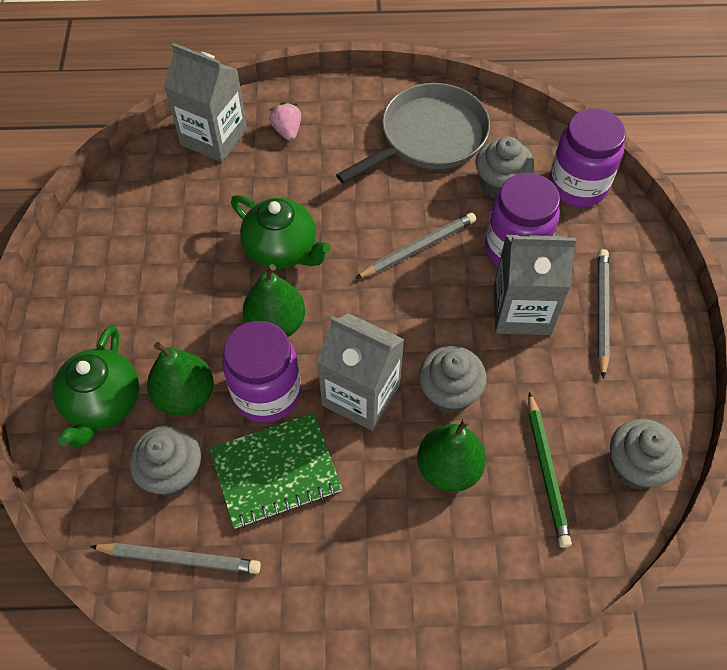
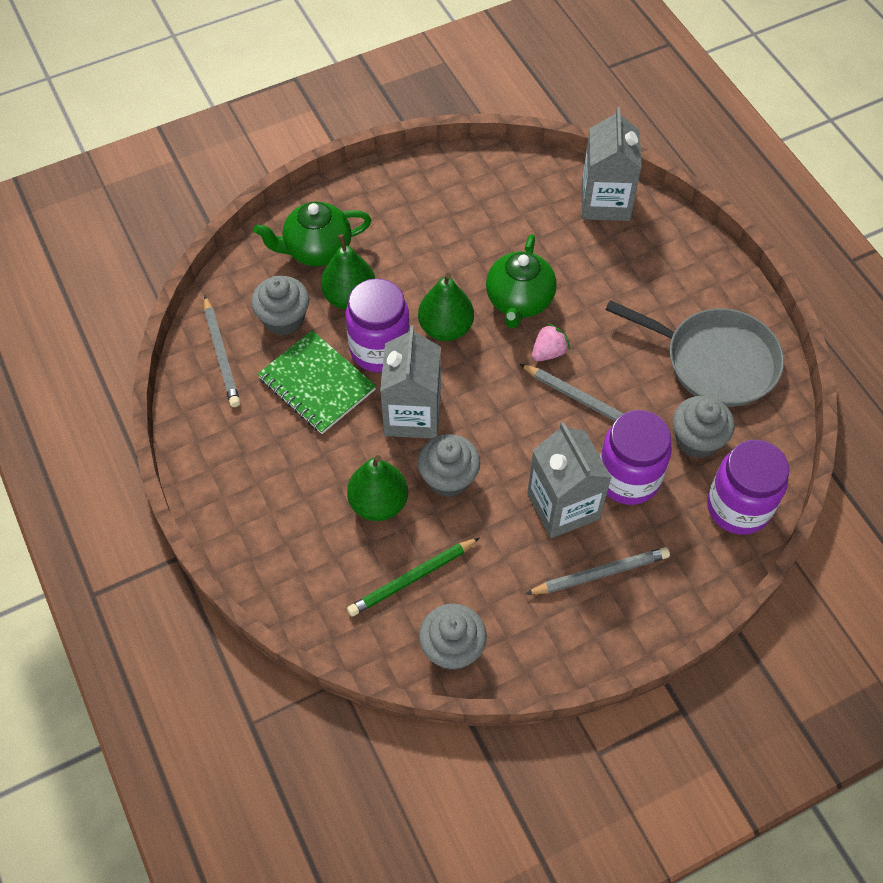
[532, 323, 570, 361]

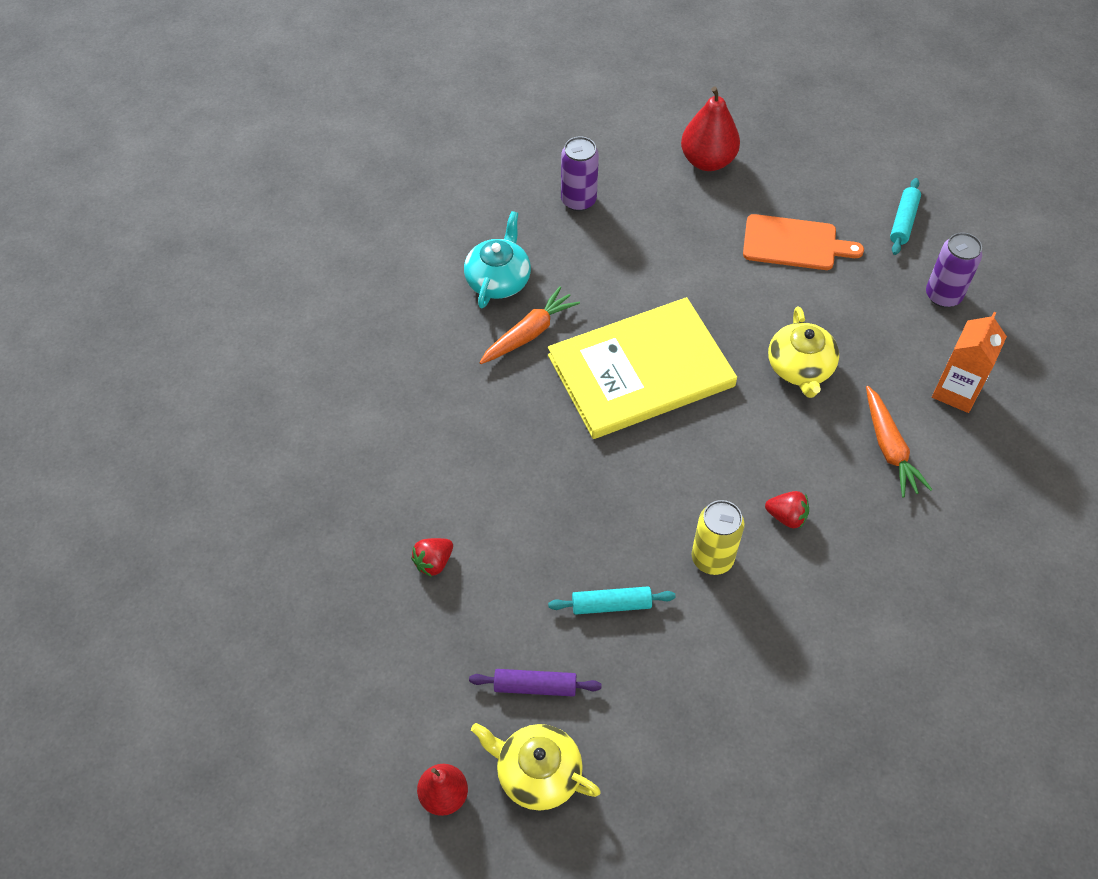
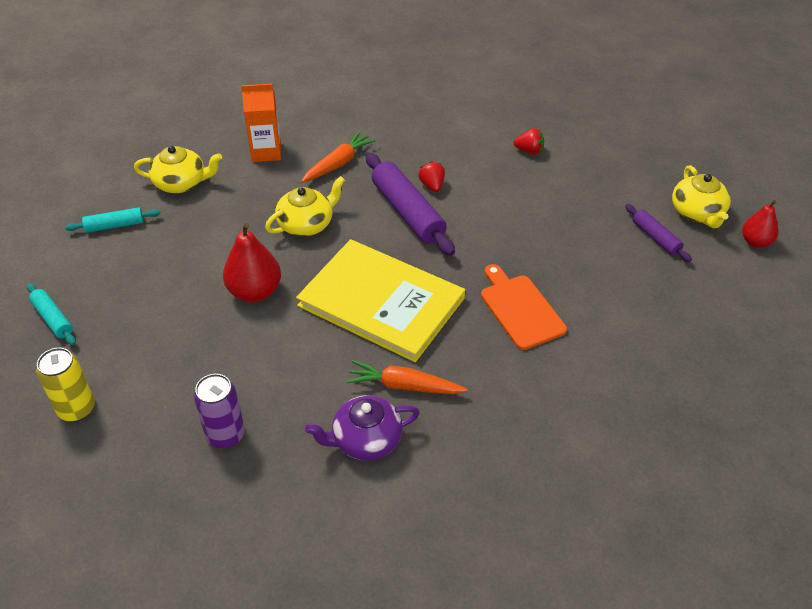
[366, 153, 455, 256]
[514, 128, 544, 155]
[27, 283, 76, 345]
[223, 223, 281, 302]
[37, 348, 95, 422]
[481, 264, 567, 350]
[134, 146, 222, 193]
[305, 395, 420, 460]

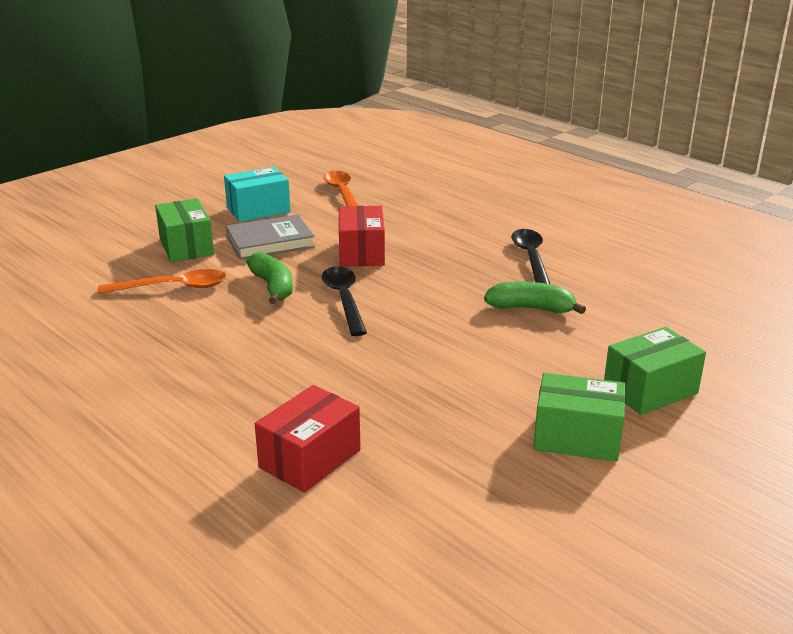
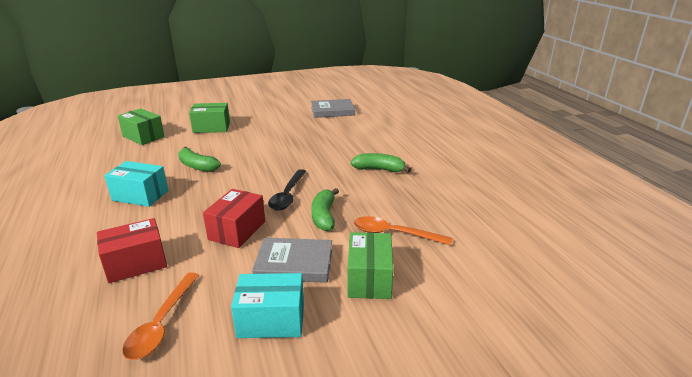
[311, 99, 355, 118]
[350, 153, 411, 173]
[97, 218, 167, 283]
[118, 108, 165, 145]
[104, 161, 169, 207]

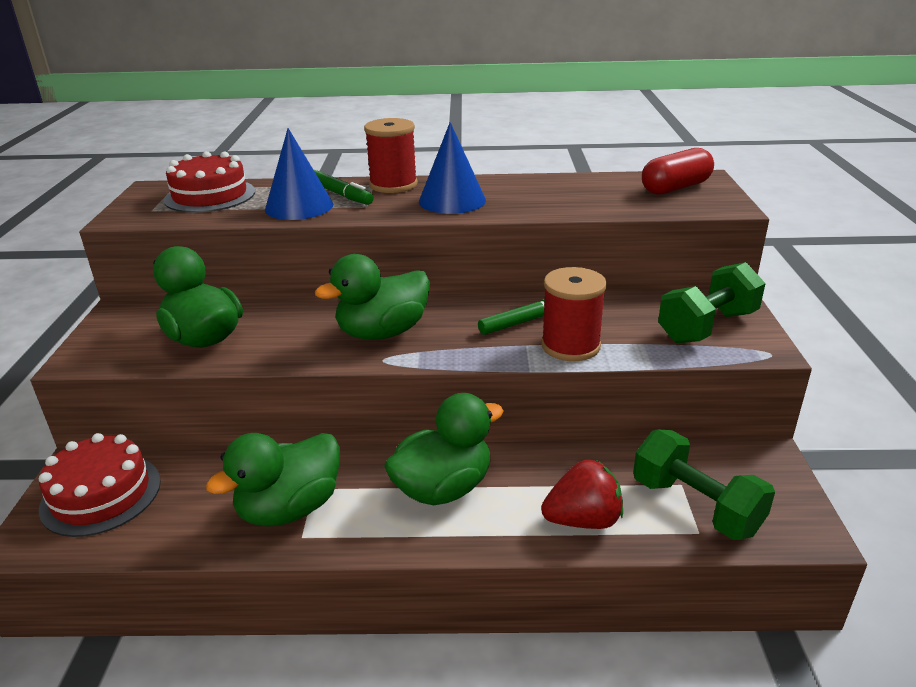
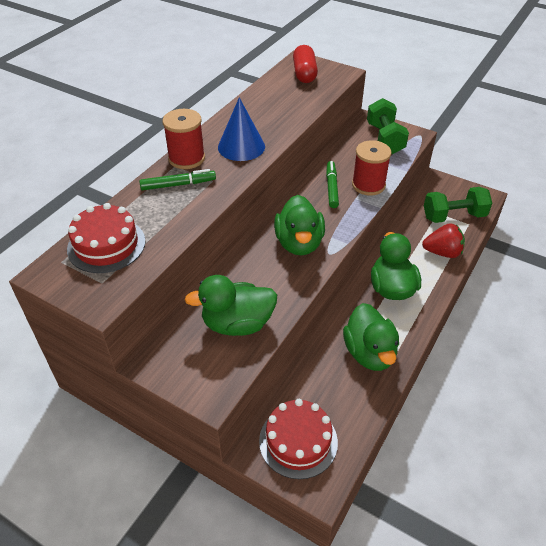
[265, 128, 333, 220] (first image)
[422, 223, 465, 258]

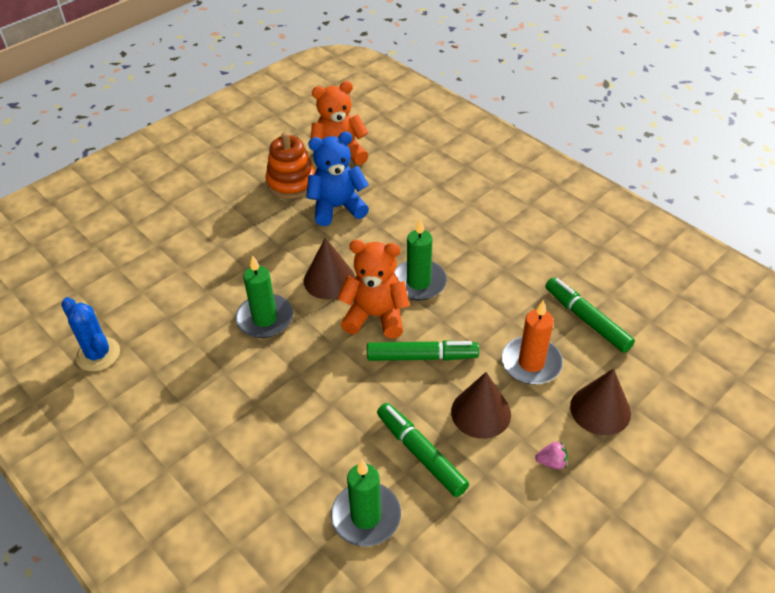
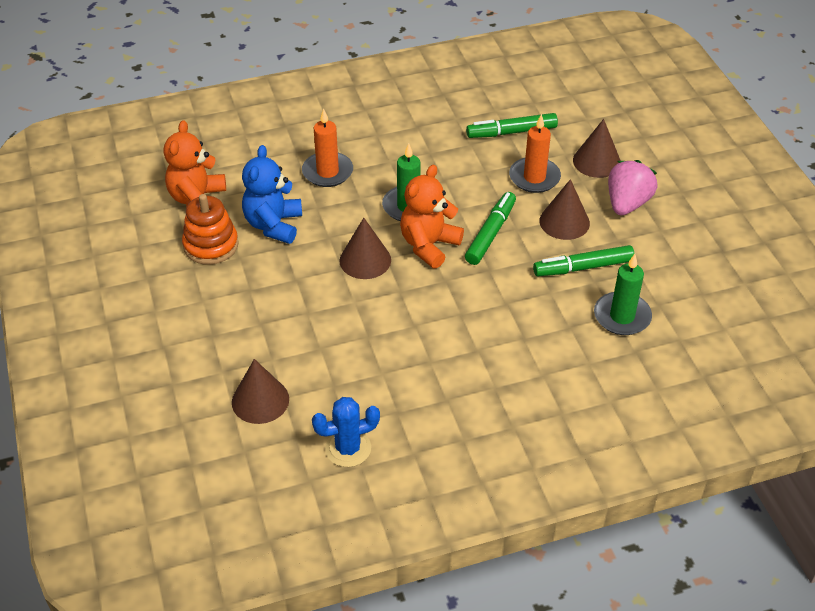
[235, 255, 293, 338] (first image)
[232, 359, 289, 424]
[302, 109, 353, 187]
[608, 160, 657, 215]

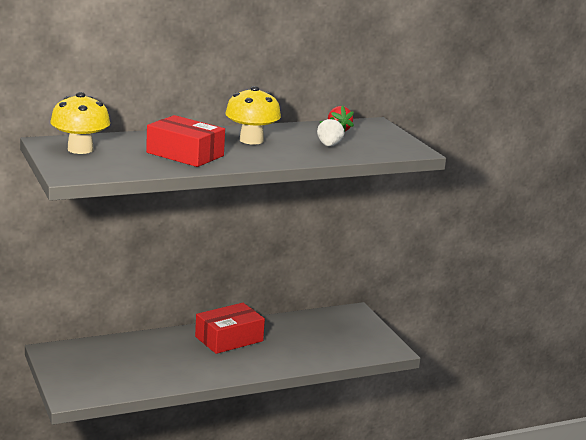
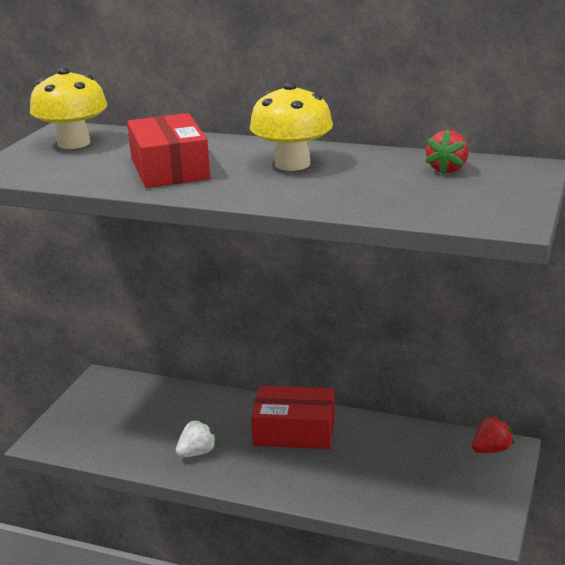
[472, 415, 514, 453]
[176, 419, 217, 457]

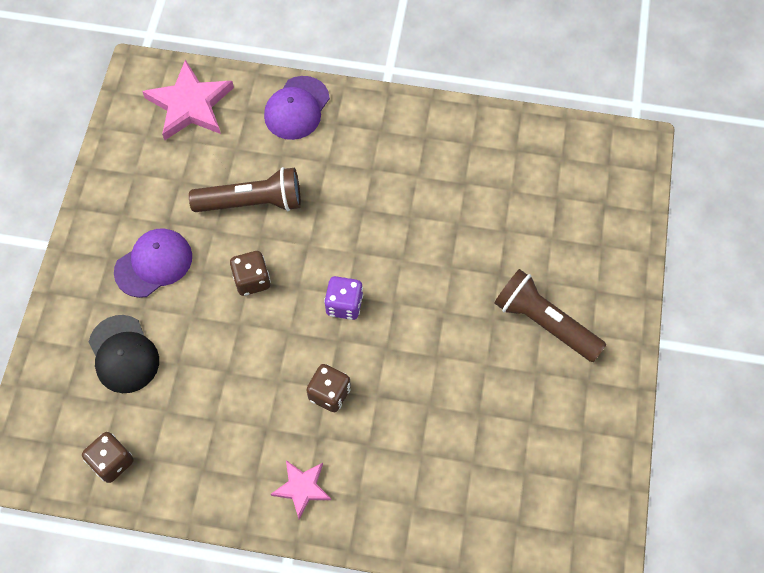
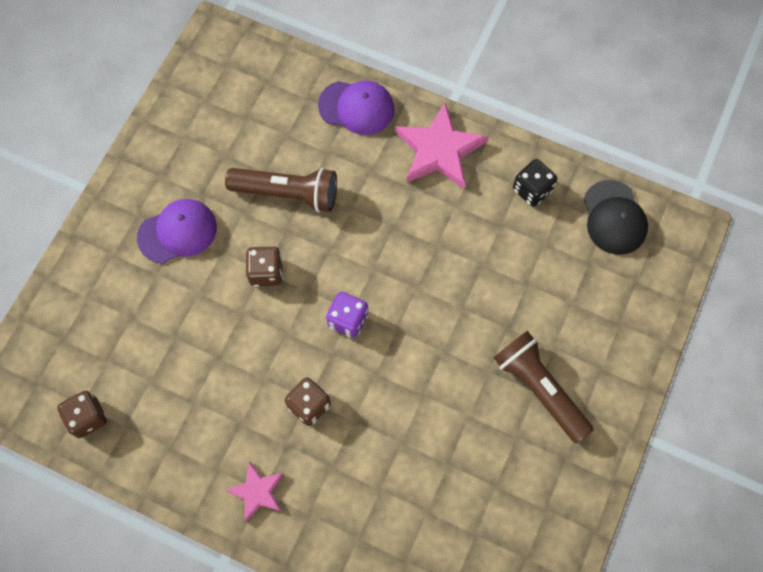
[513, 159, 557, 207]
[583, 180, 648, 255]
[395, 103, 488, 189]
[318, 80, 395, 135]

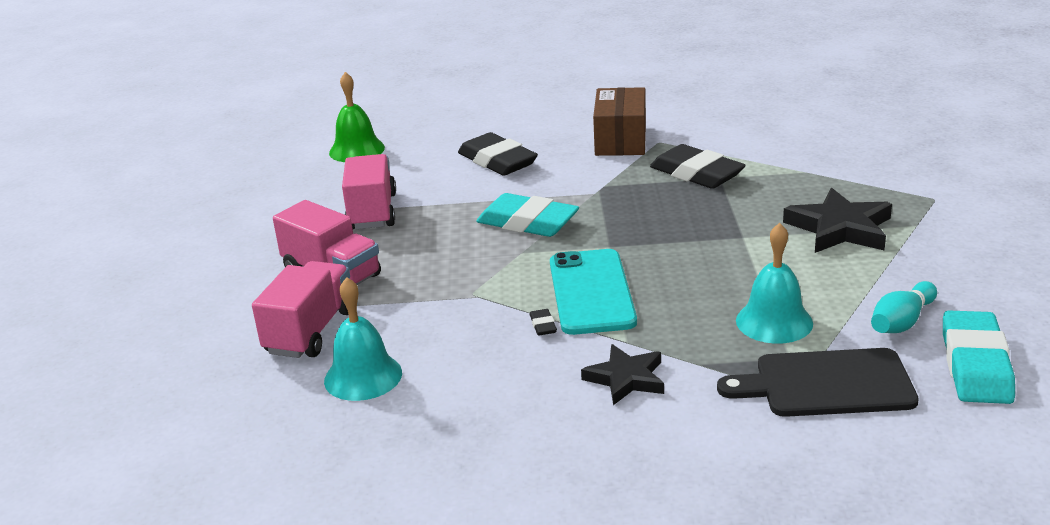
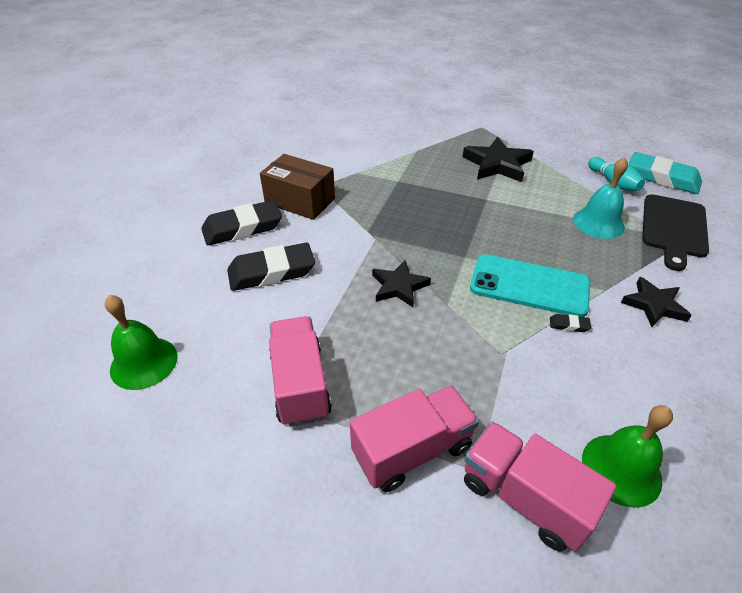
[201, 200, 282, 246]
[372, 260, 431, 307]
[582, 405, 673, 508]
[269, 316, 332, 427]

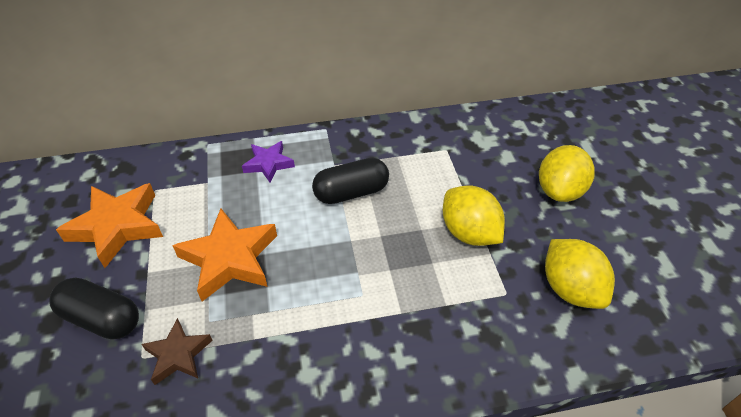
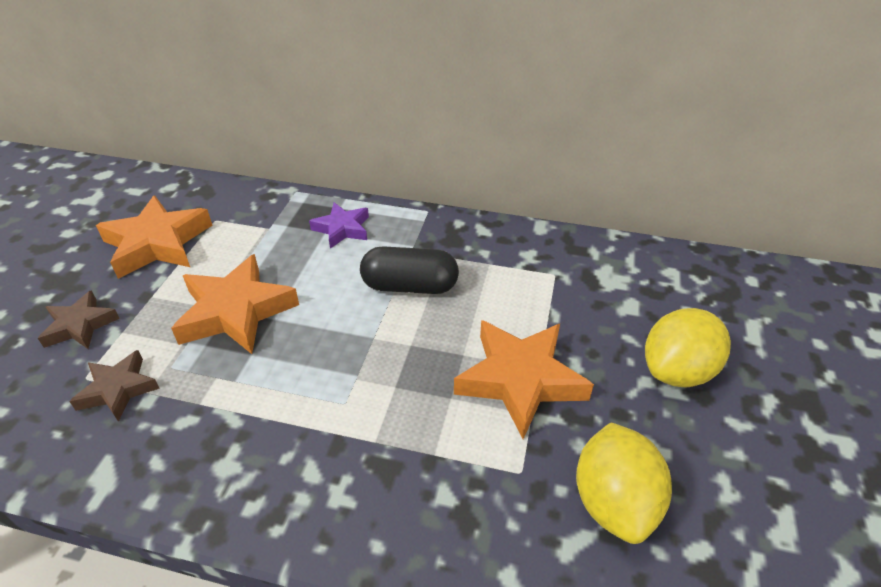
[38, 290, 120, 349]
[454, 320, 594, 439]

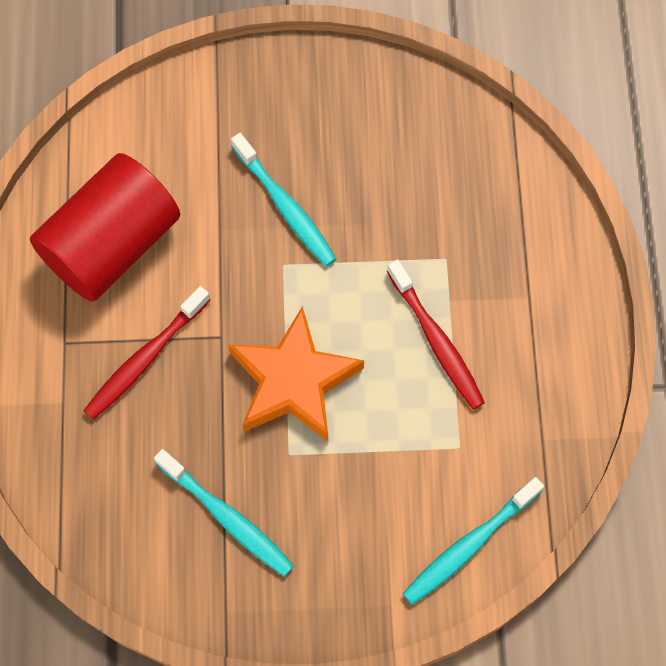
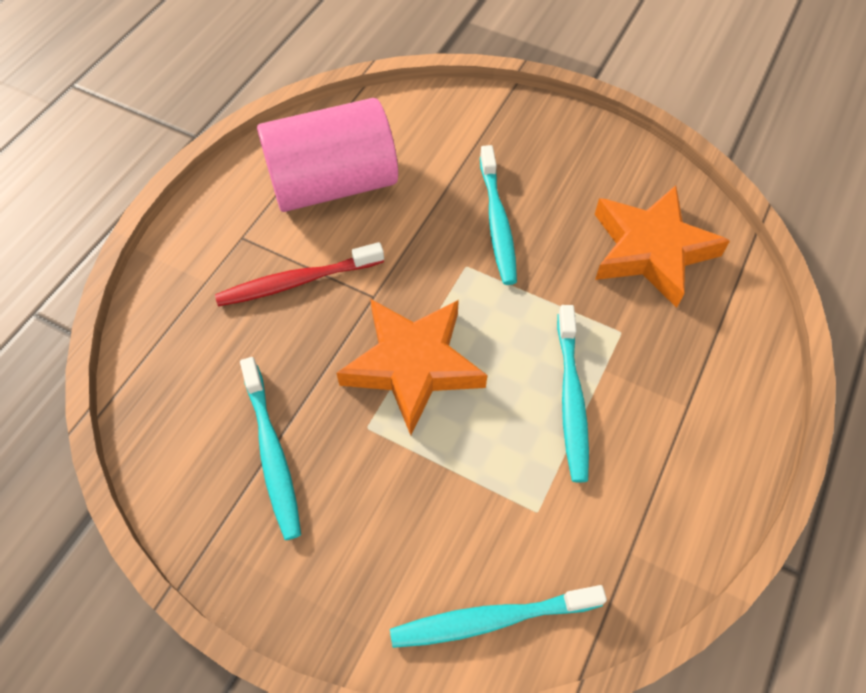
[594, 185, 730, 308]
[257, 98, 398, 212]
[557, 305, 589, 482]

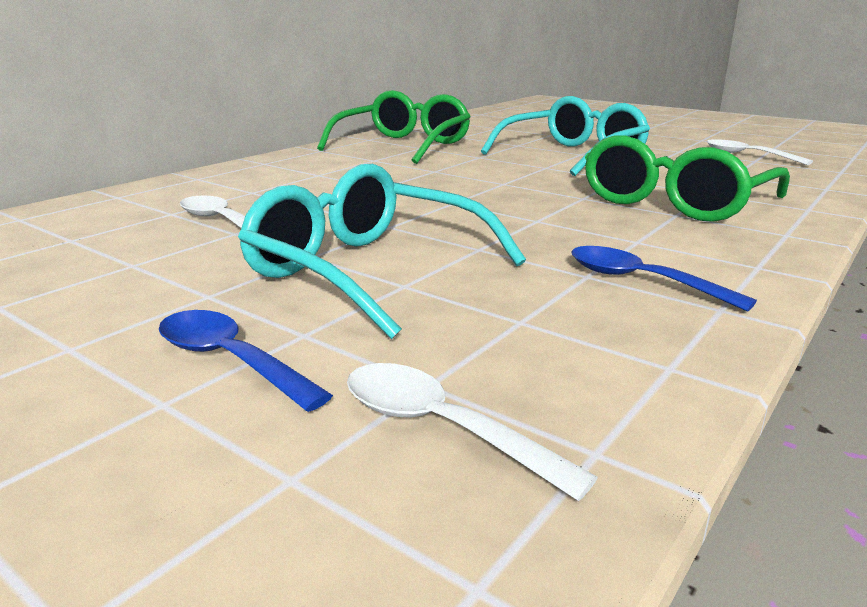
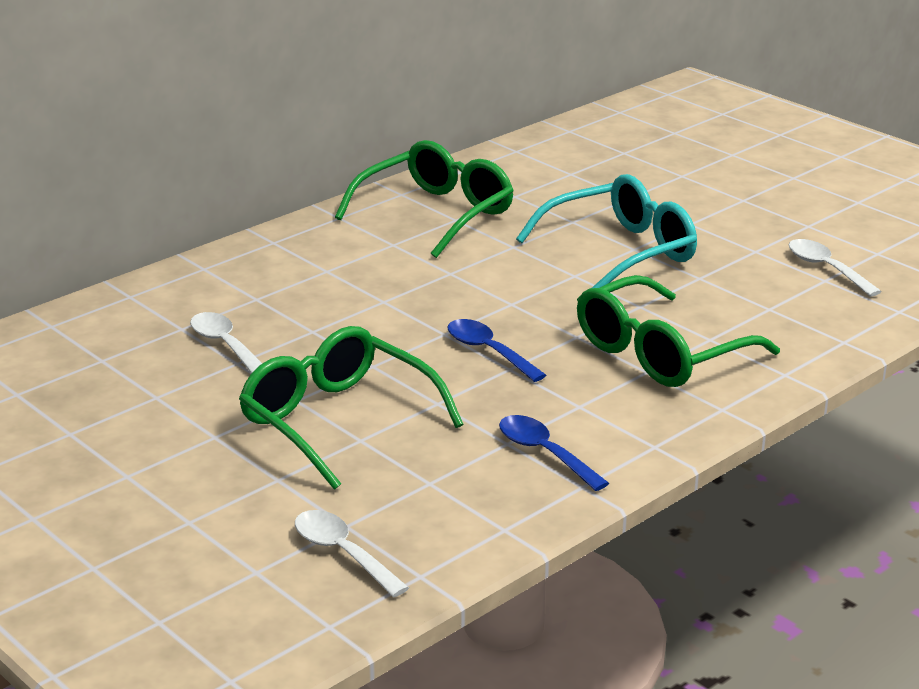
[448, 319, 546, 382]
[239, 326, 464, 490]

